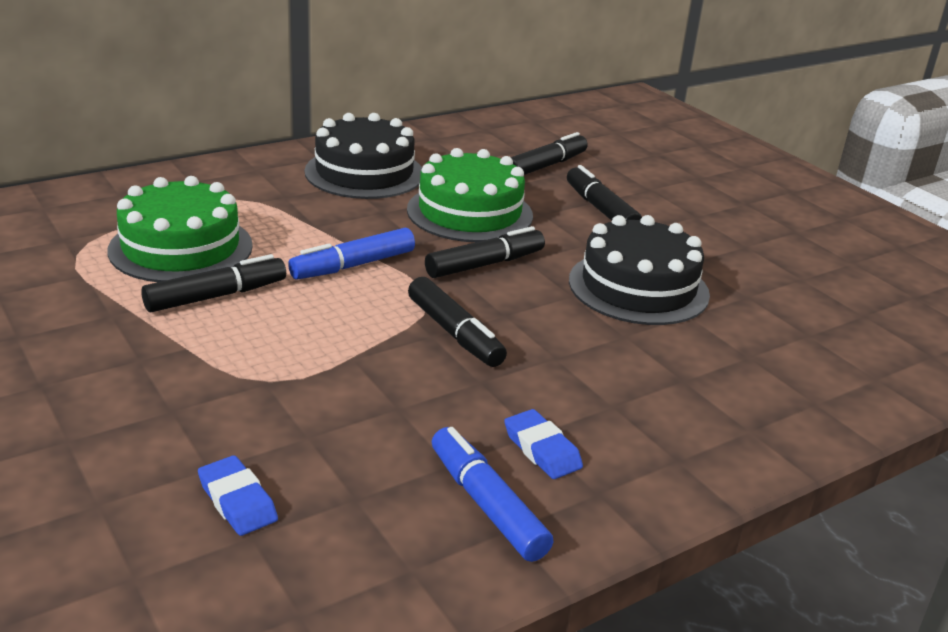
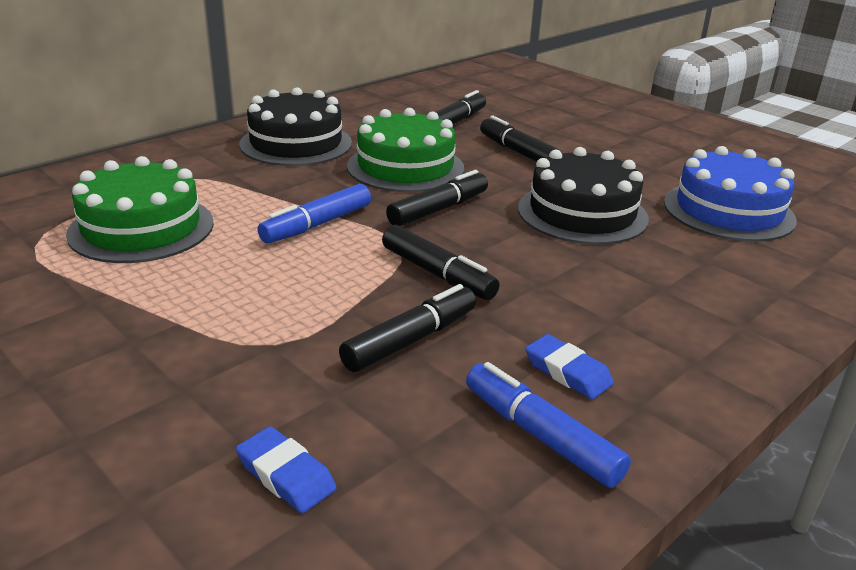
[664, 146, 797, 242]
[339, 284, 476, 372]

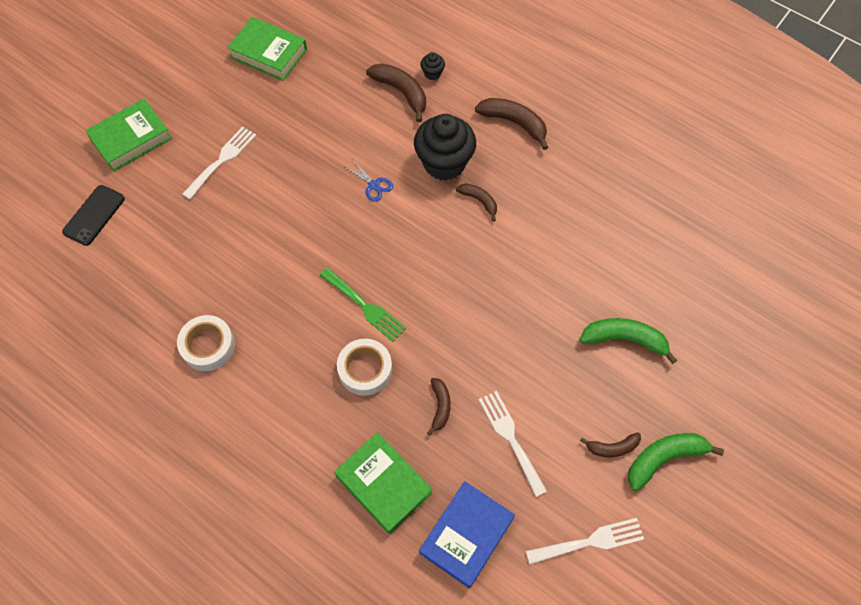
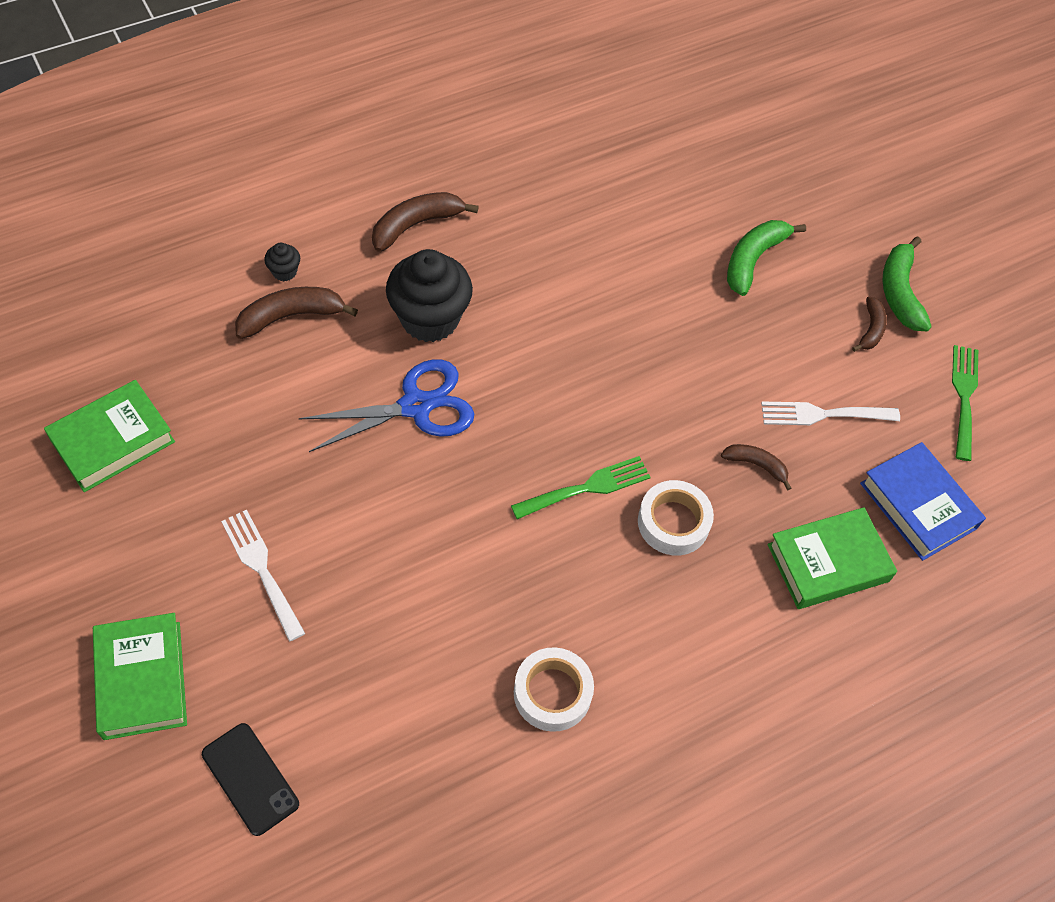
[456, 183, 497, 221] (first image)
[952, 345, 978, 461]
[299, 359, 474, 452]

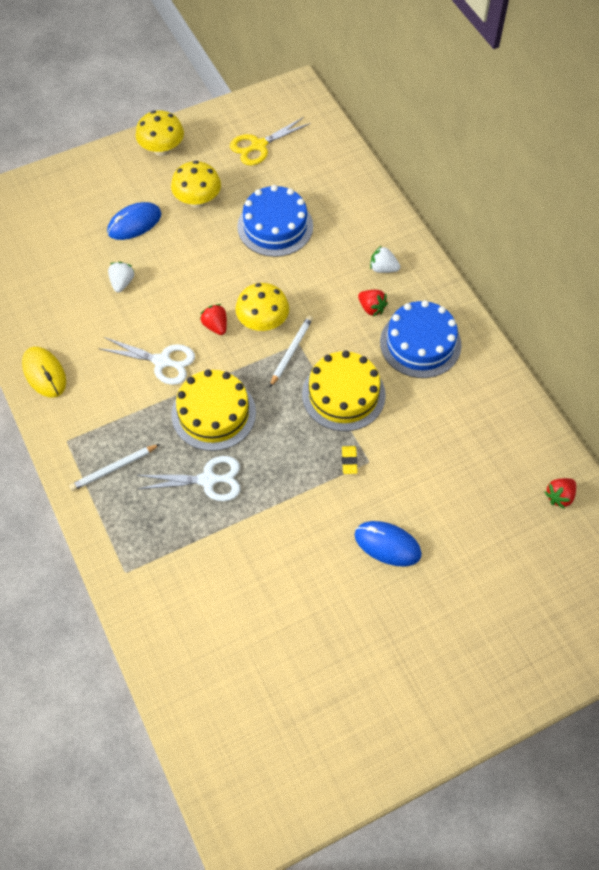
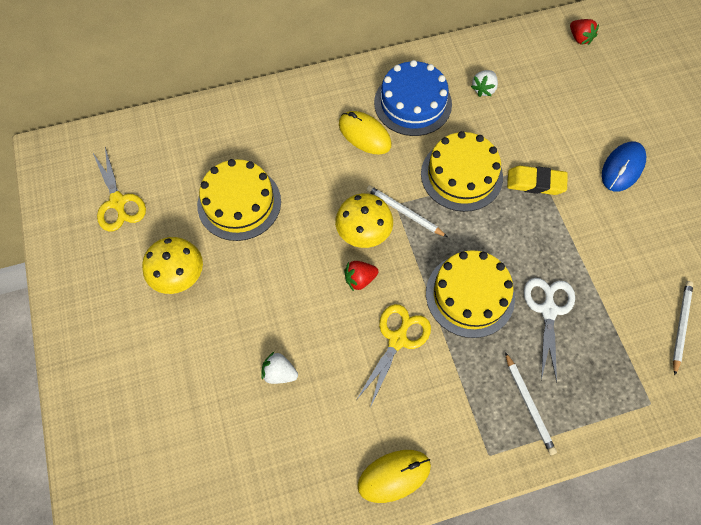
[107, 202, 161, 240] (first image)
[136, 111, 184, 156] (first image)
[673, 281, 693, 375]
[471, 70, 498, 97]
[339, 111, 392, 154]
[356, 304, 431, 408]
[197, 159, 281, 241]
[507, 166, 568, 195]

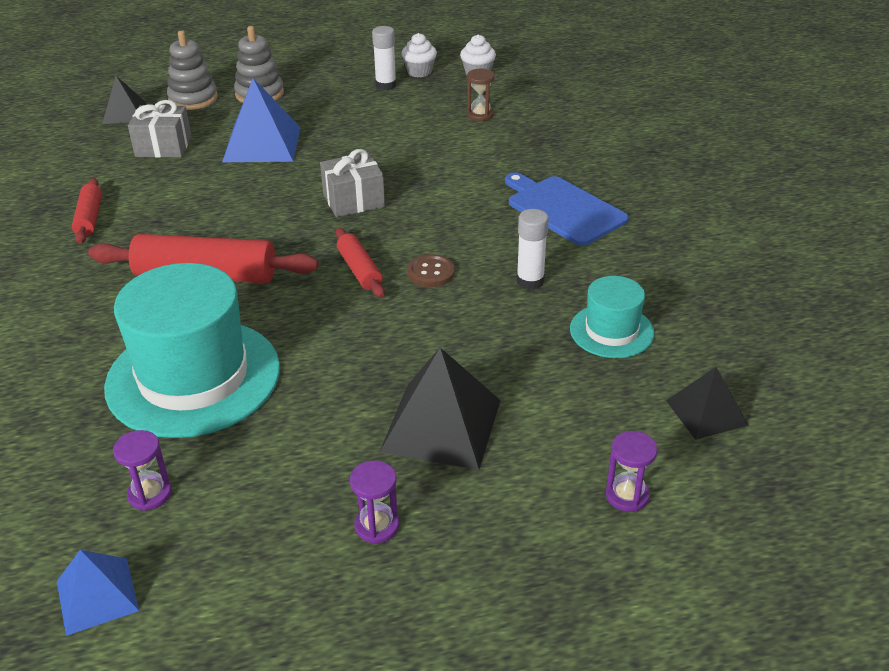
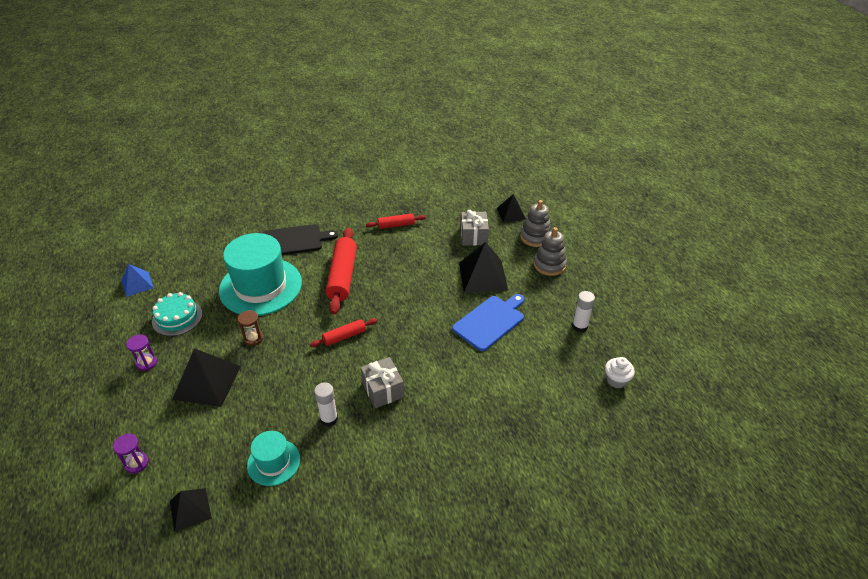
[113, 430, 172, 511] (first image)
[401, 33, 437, 77] (first image)
[407, 254, 455, 287] (first image)
[152, 292, 203, 336]
[262, 224, 338, 255]
[361, 357, 404, 408]
[238, 310, 263, 346]
[452, 294, 525, 351]
[459, 242, 508, 293]

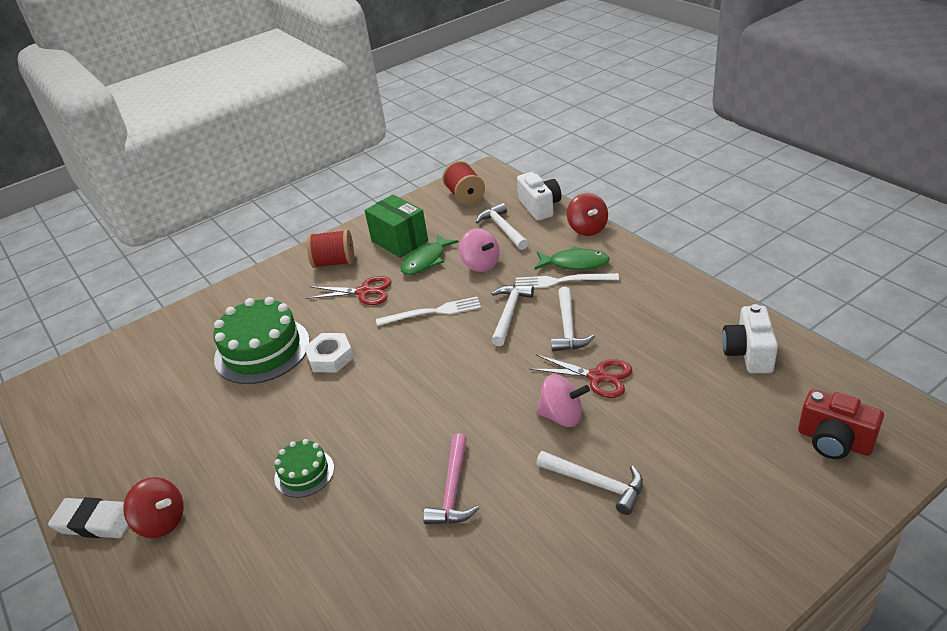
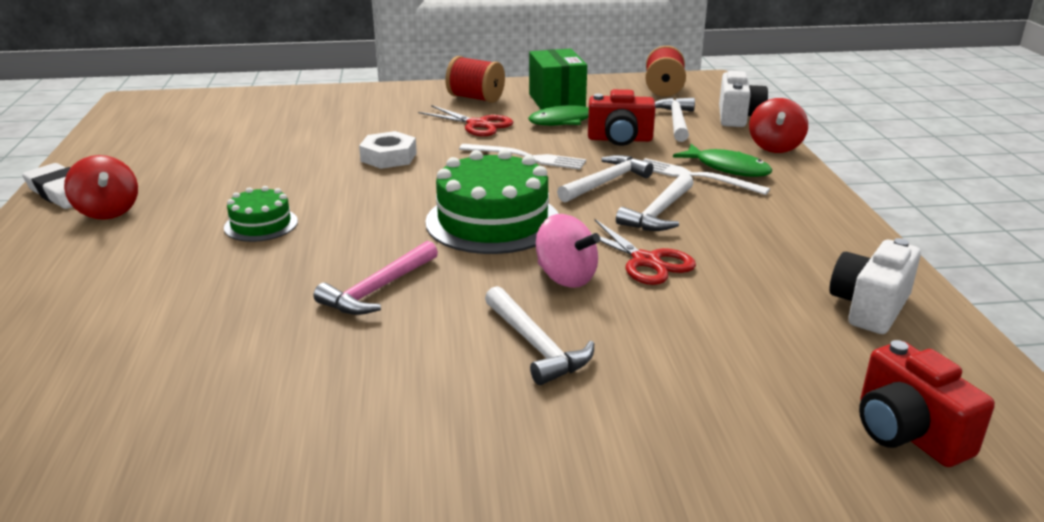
[425, 149, 559, 254]
[588, 89, 656, 146]

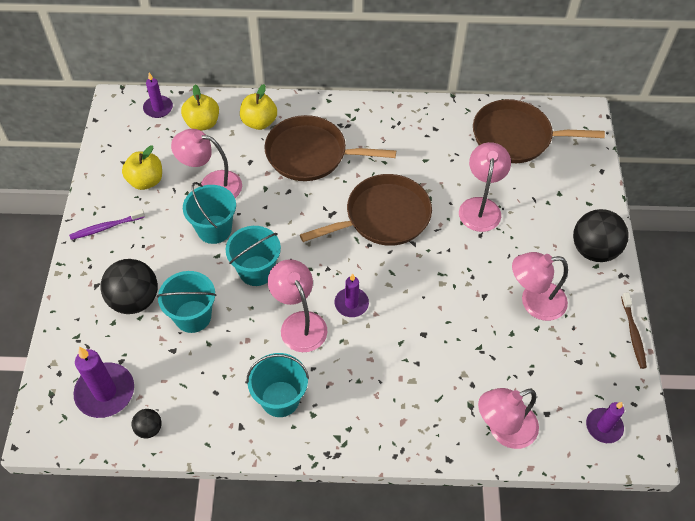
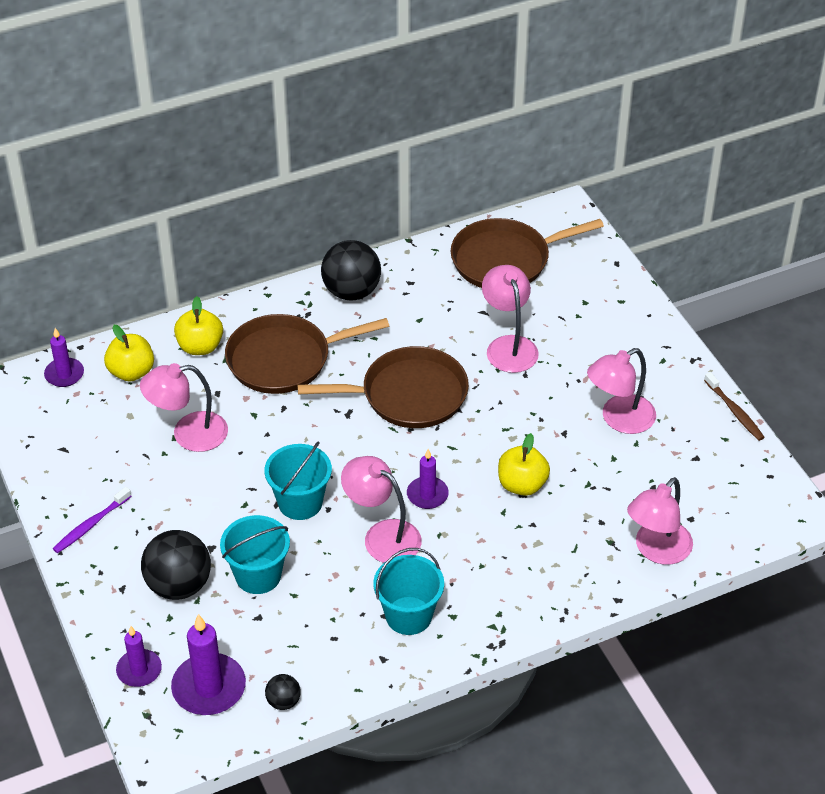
[183, 182, 236, 244] (first image)
[498, 433, 550, 496]
[321, 240, 381, 300]
[116, 626, 162, 687]
[297, 346, 469, 428]

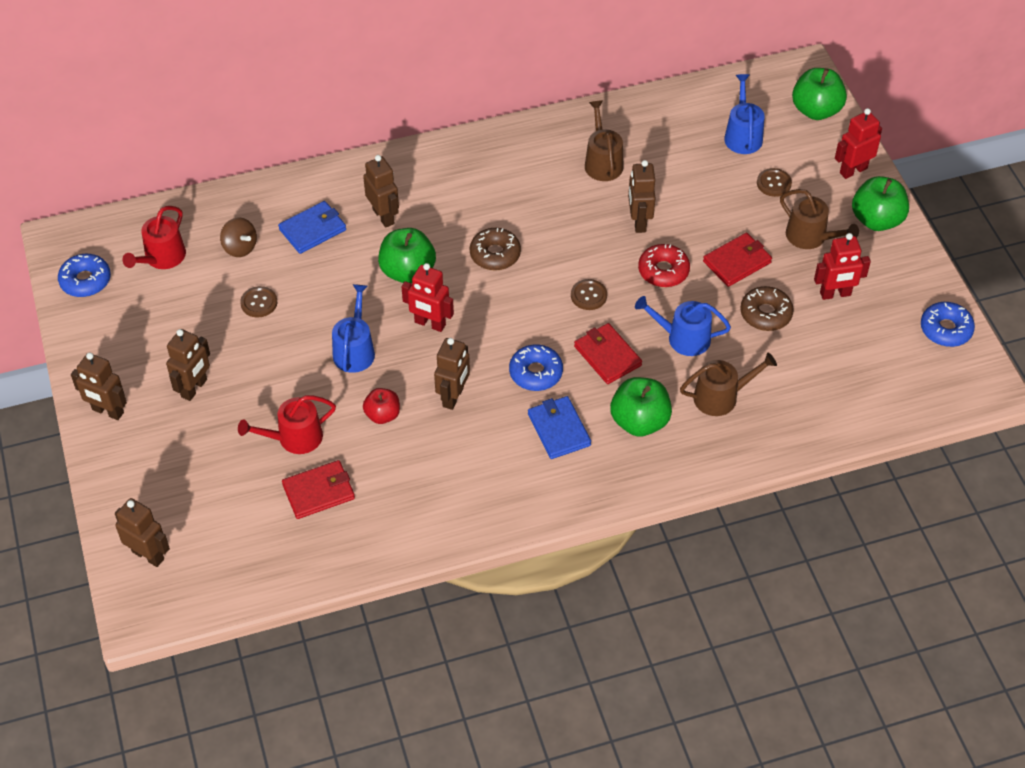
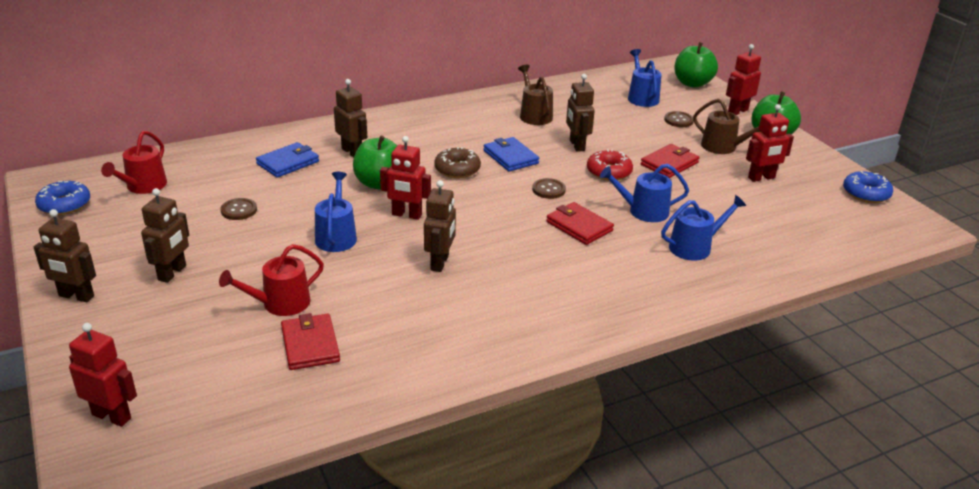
[220, 218, 257, 257] (first image)
[363, 388, 400, 424] (first image)
[509, 344, 563, 391] (first image)
[610, 377, 672, 437] (first image)
[740, 286, 794, 331] (first image)
[483, 137, 539, 172]
[69, 323, 137, 427]
[661, 195, 746, 261]
[281, 313, 340, 370]

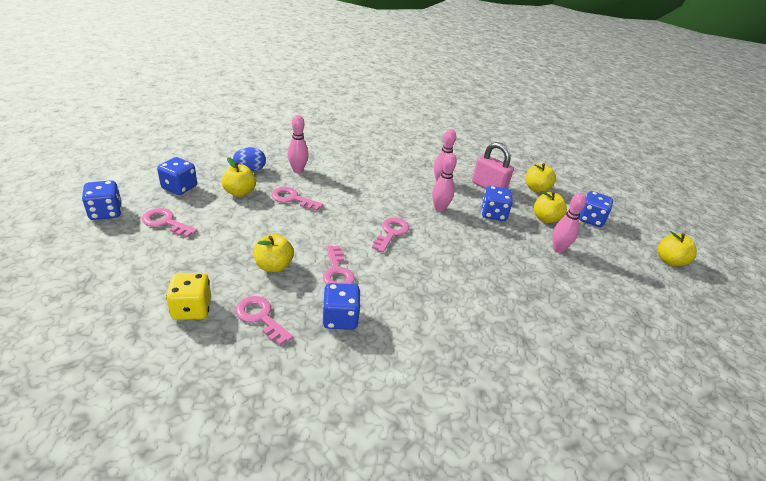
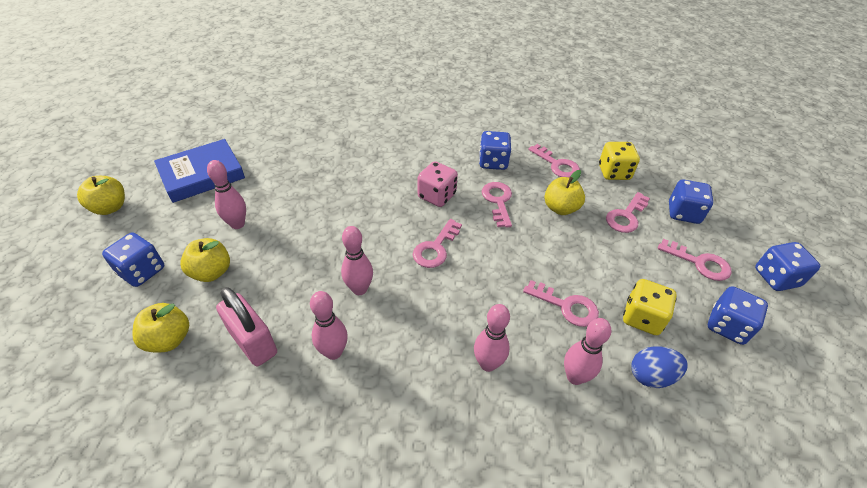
[154, 139, 245, 203]
[418, 161, 458, 207]
[474, 304, 510, 372]
[606, 192, 650, 233]
[669, 179, 713, 224]
[623, 279, 677, 335]

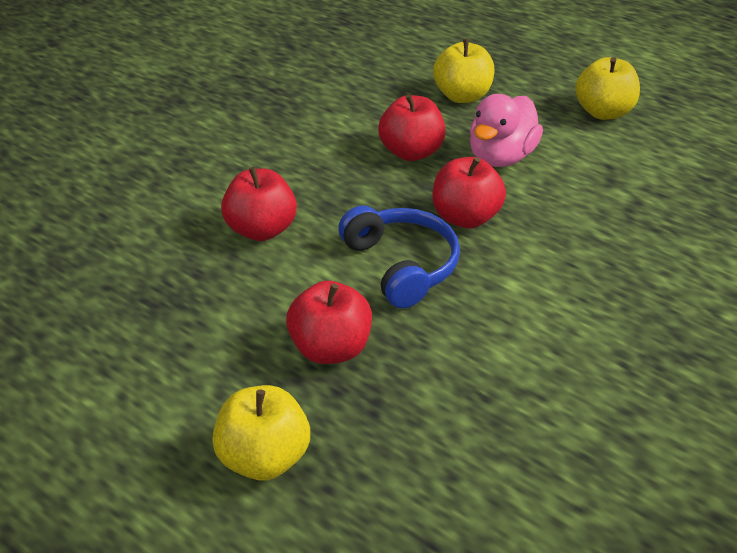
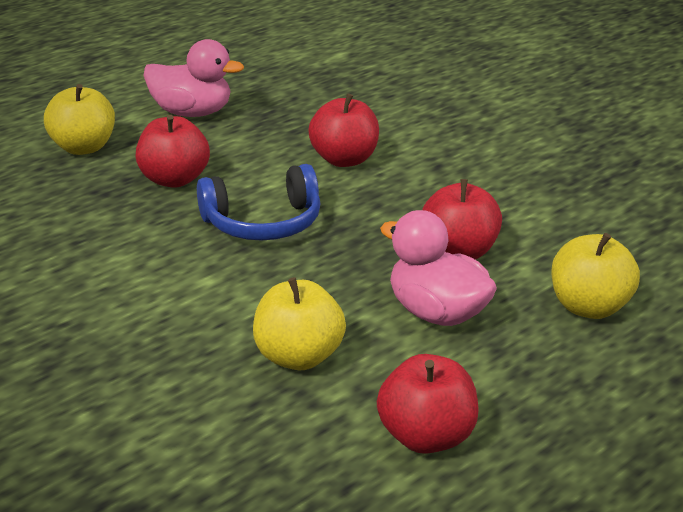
[143, 39, 244, 117]
[377, 354, 479, 454]
[253, 277, 346, 370]

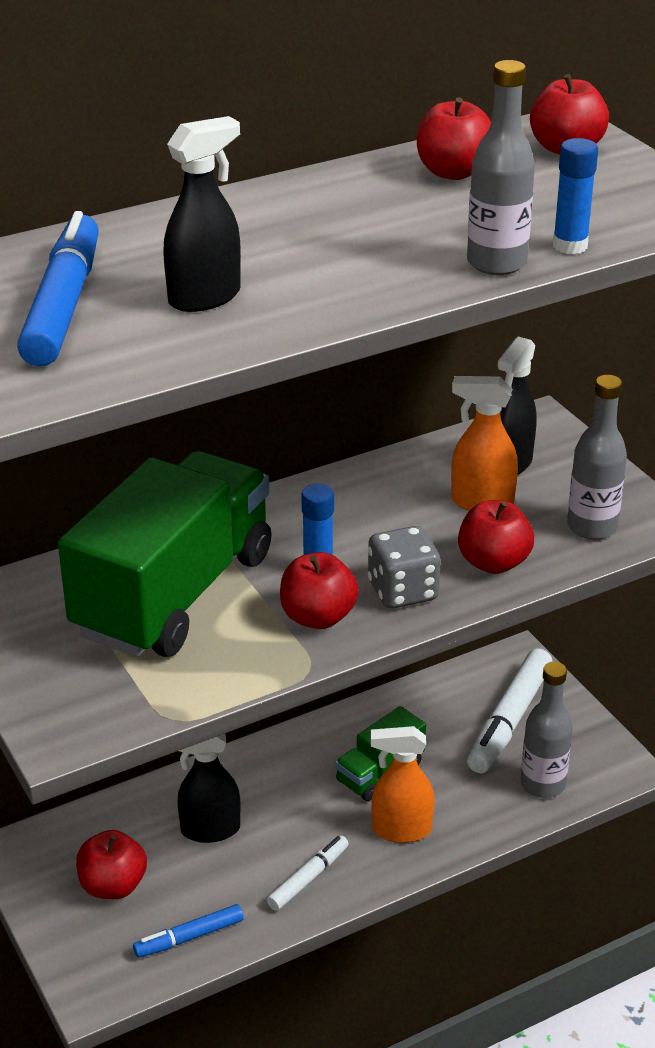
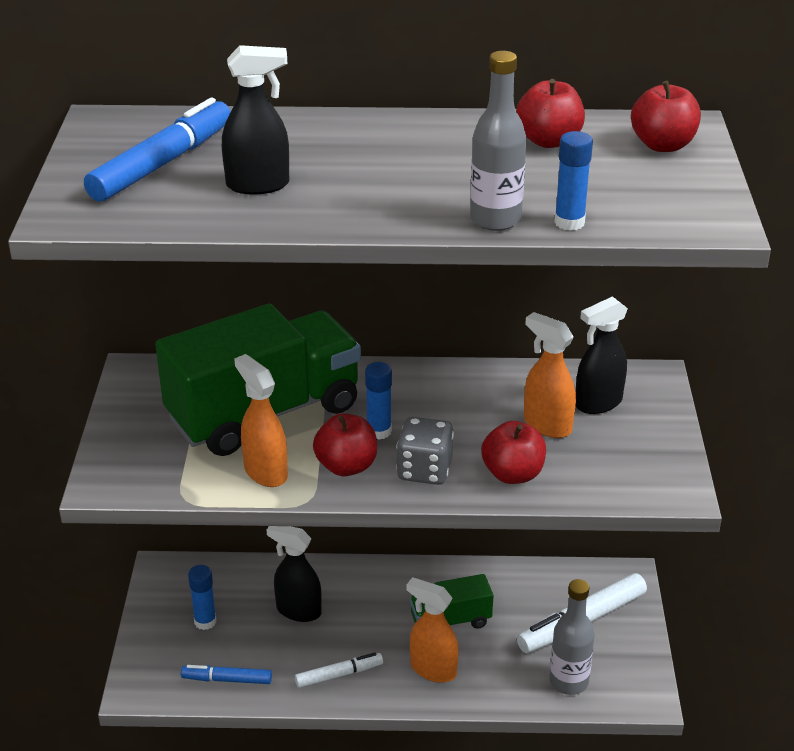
[567, 375, 627, 540] (first image)
[234, 354, 288, 487]
[188, 565, 216, 630]

